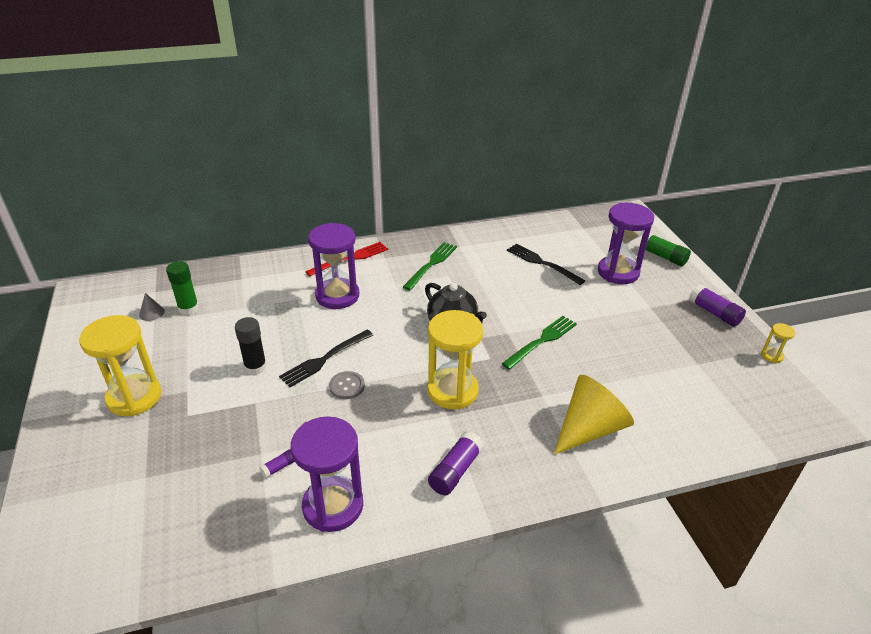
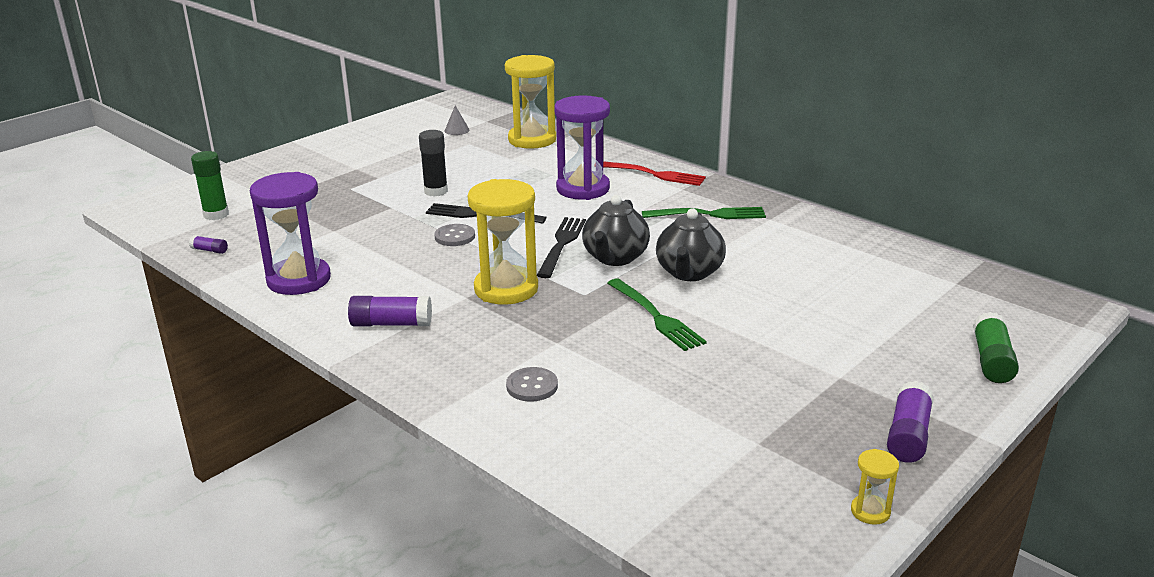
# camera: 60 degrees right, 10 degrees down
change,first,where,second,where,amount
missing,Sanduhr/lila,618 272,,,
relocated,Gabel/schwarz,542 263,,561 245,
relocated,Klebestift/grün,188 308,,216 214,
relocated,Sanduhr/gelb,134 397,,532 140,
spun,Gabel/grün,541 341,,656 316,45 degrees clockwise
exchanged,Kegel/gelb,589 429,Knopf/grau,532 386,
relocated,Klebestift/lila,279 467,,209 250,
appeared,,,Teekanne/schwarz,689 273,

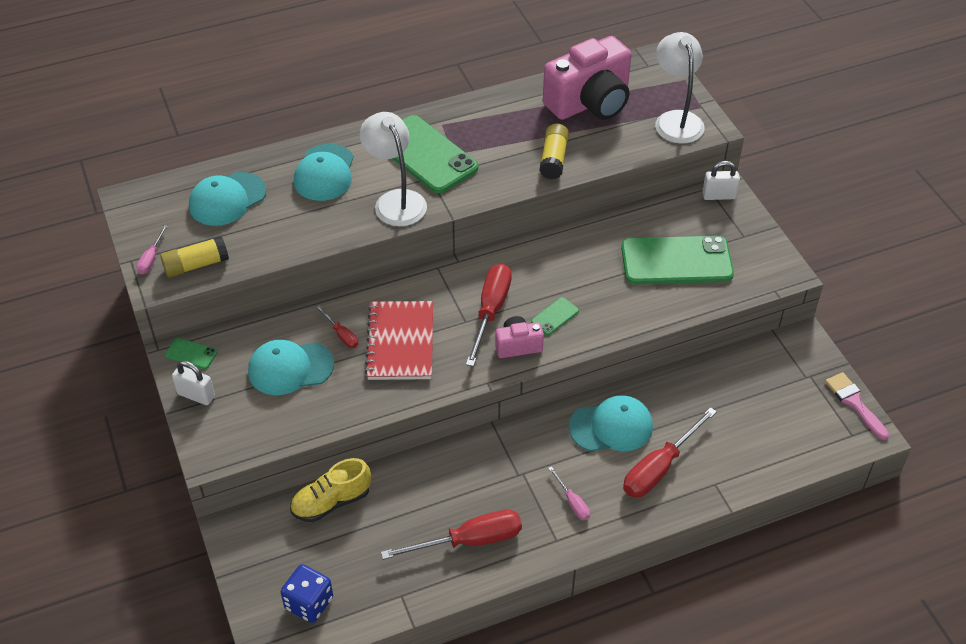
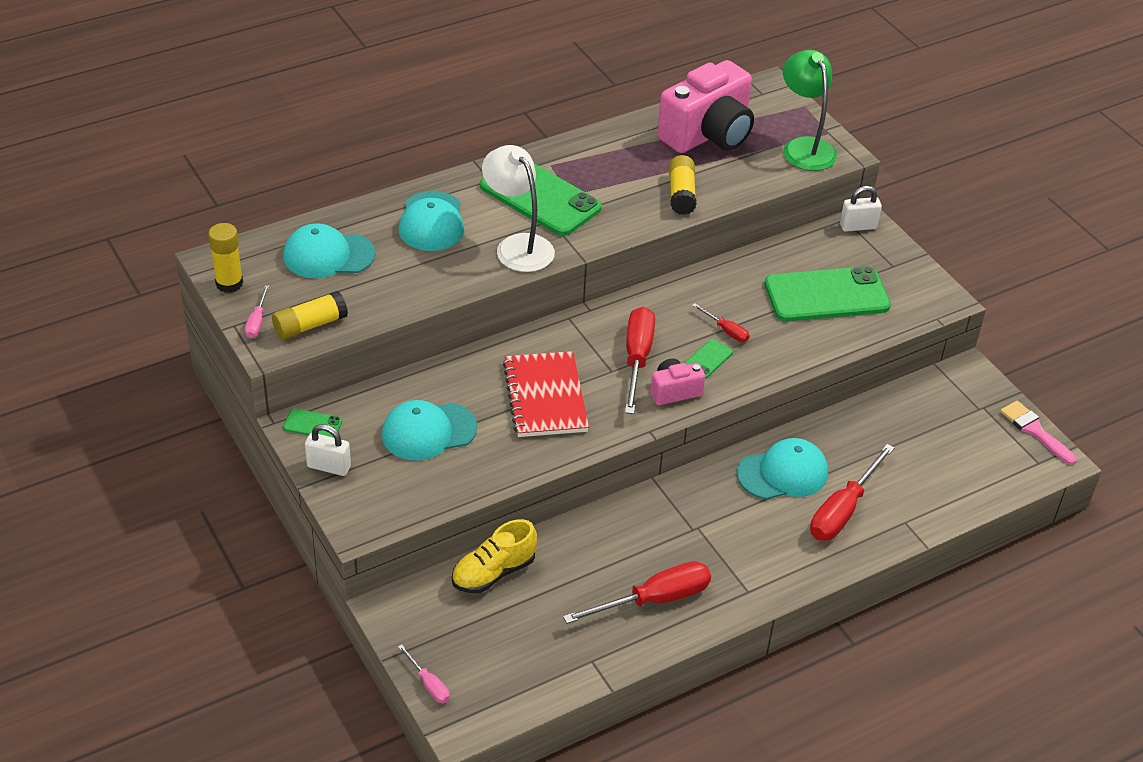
# camera: 10 degrees left, 5 degrees down
change,first,where,second,where,amount
colour,Lampe/weiß,676 120,Lampe/grün,804 147,
spun,Kappe/türkis,227 199,,328 255,45 degrees clockwise
relocated,Schraubenzieher/rot,341 335,,726 331,
relocated,Schraubenzieher/rosa,572 502,,428 684,
missing,Spielwürfel/blau,309 603,,,
appeared,,,Klebestift/gelb,229 283,

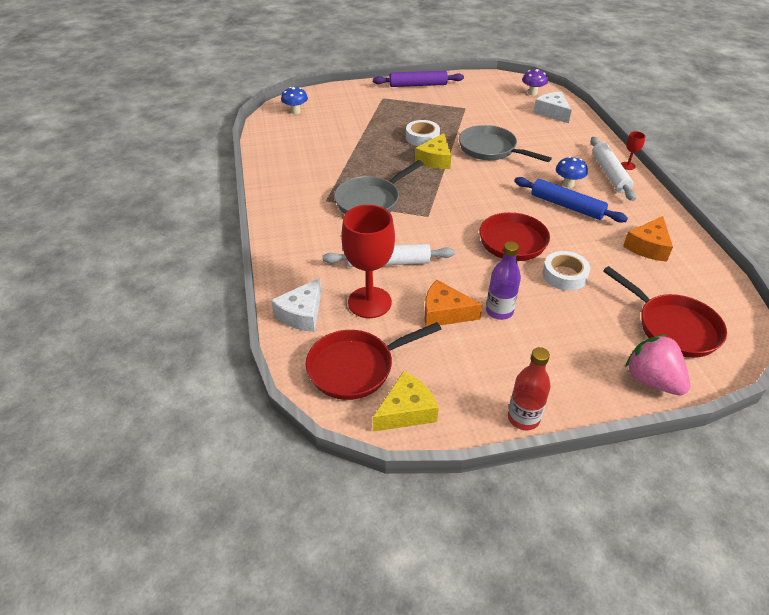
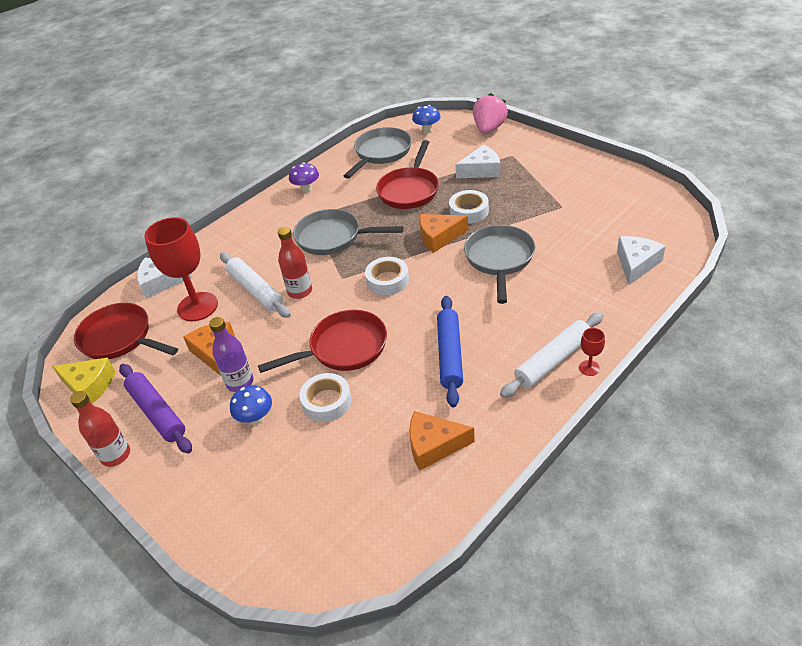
# camera: 60 degrees right, 0 degrees up
change,first,where,second,where,amount
relocated,Pilz/lila,532 93,,306 189,
relocated,Nudelholz/lila,418 85,,157 413,
colour,Käse/gelb,435 159,Käse/orange,439 237,
relocated,Pilz/blau,568 184,,256 418,
relocated,Pfanne/rot,673 327,,409 190,
relocated,Erdbeere/rosa,652 380,,489 129,
appeared,,,Pfanne/grau,381 153,
appeared,,,Käse/weiß,481 170,
appeared,,,Flasche/rot,300 291,
appeared,,,Klebeband/weiß,387 280,

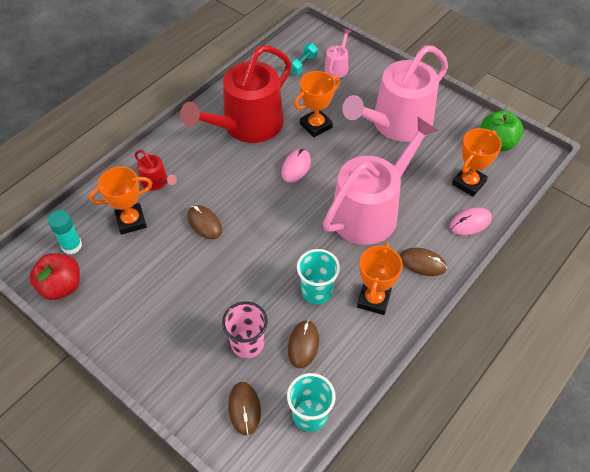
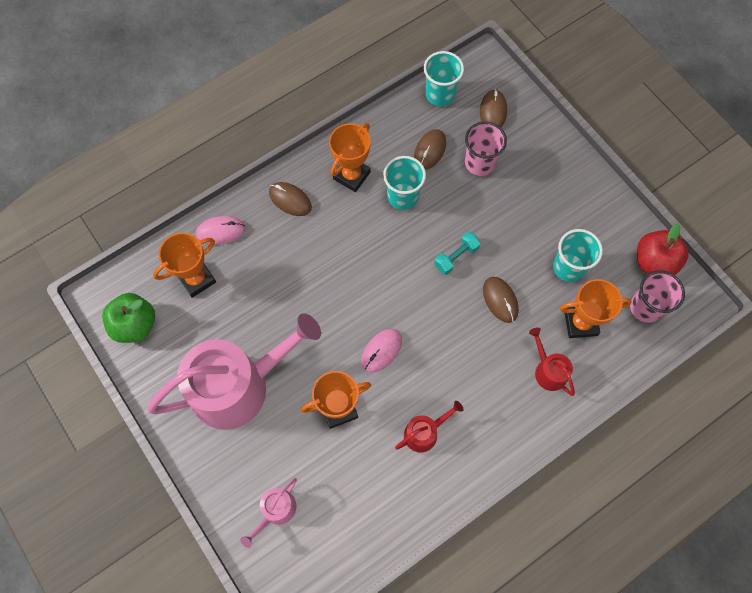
# camera: 165 degrees left, 15 degrees up
change,first,where,second,where,amount
relocated,Hantel/türkis,302 65,,456 257,
size,Gießkanne/rot,247 125,,424 432,x0.43
missing,Gießkanne/rosa,370 211,,,
exchanged,Klebestift/türkis,72 246,Becher/rosa,645 307,
appeared,,,Becher/türkis,568 267,

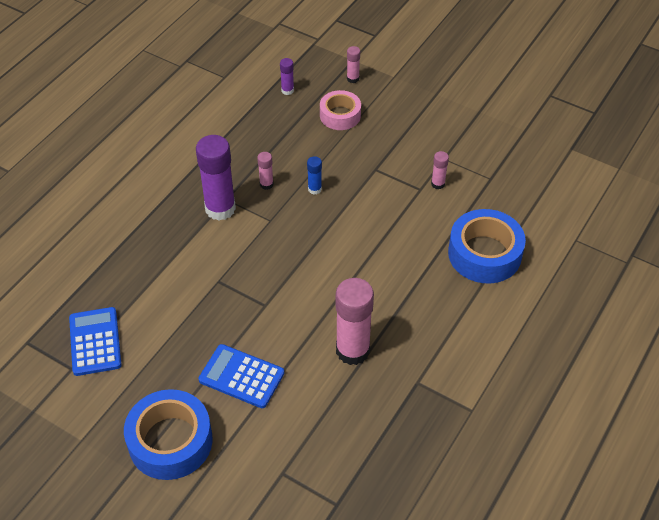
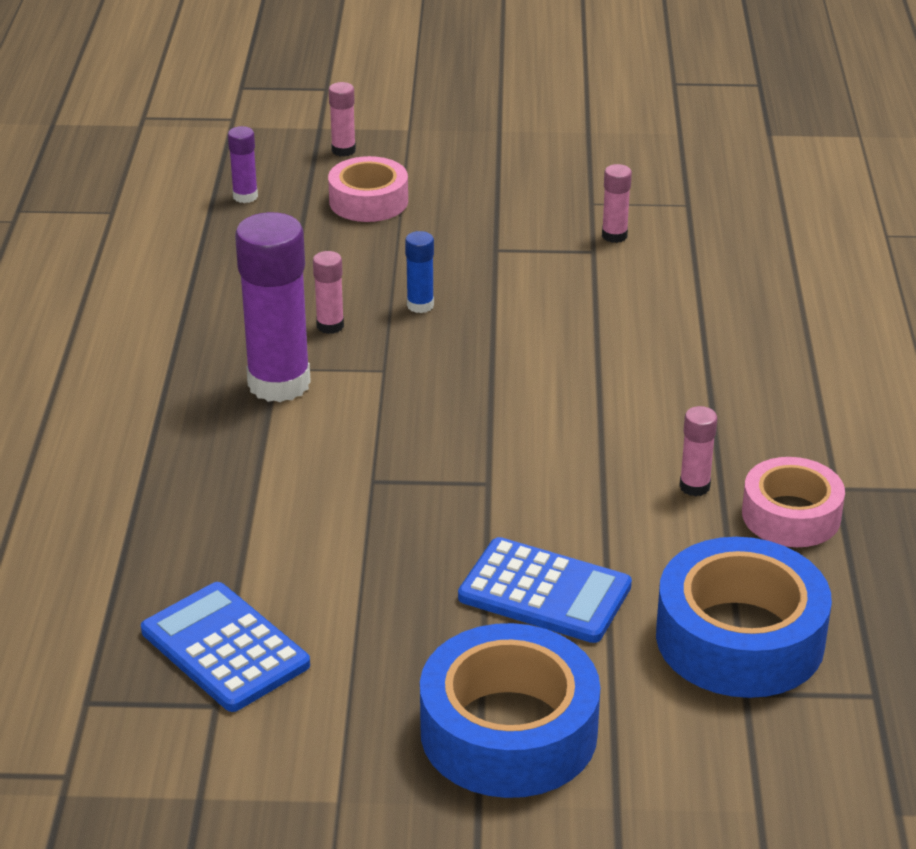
# camera: 30 degrees left, 15 degrees down
change,first,where,second,where,amount
relocated,Klebeband/blau,484 254,,740 638,
size,Klebestift/rosa,352 350,,694 486,x0.46
spun,Taschenrechner/blau,241 376,,545 592,150 degrees counterclockwise
appeared,,,Klebeband/rosa,791 515,

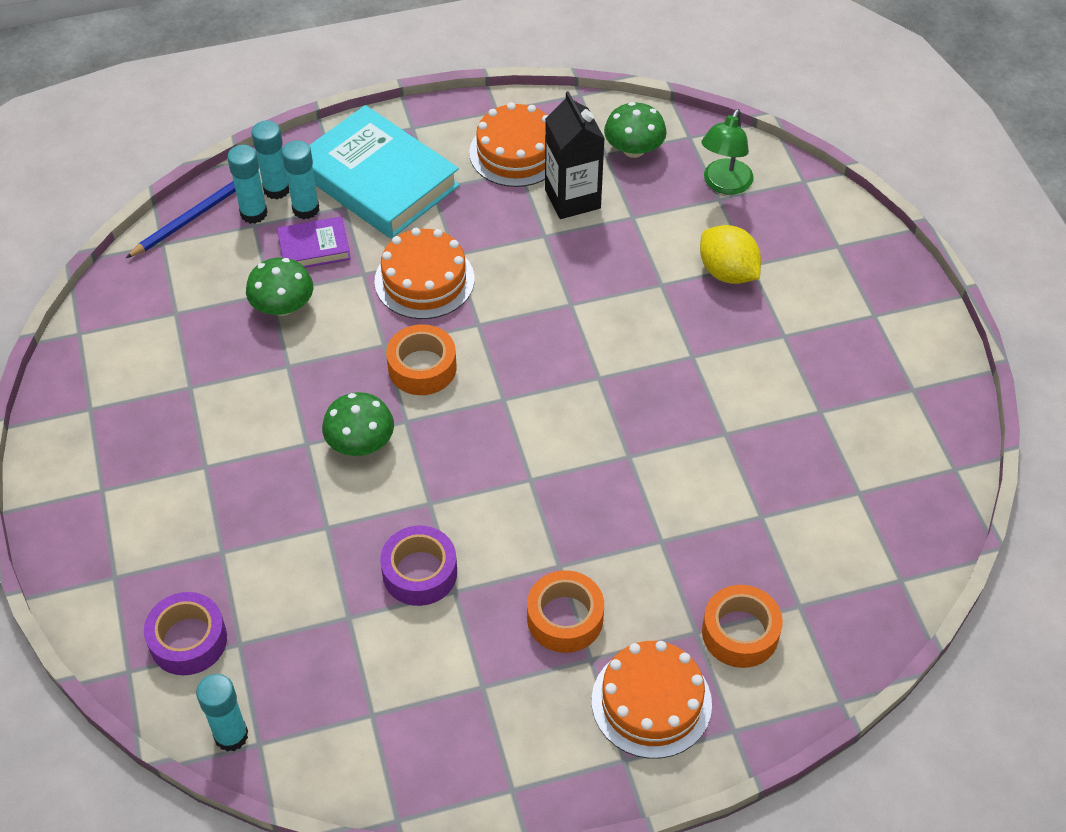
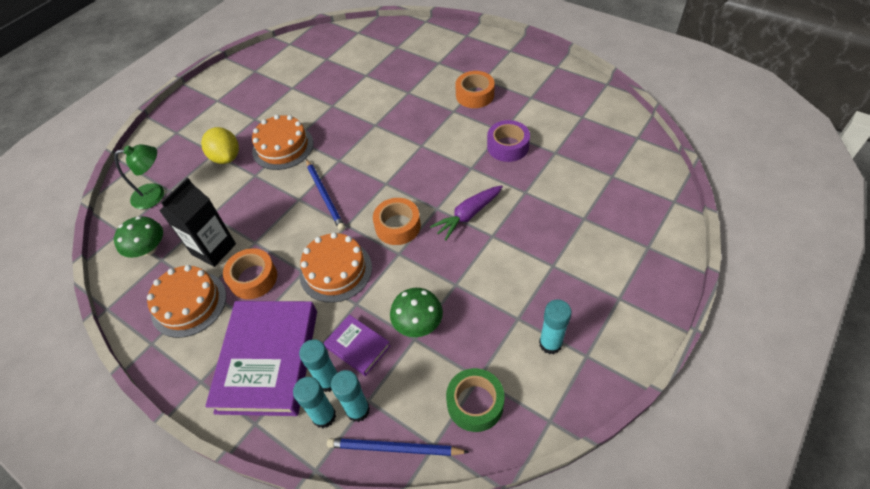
# camera: 125 degrees left, 0 degrees up
change,first,where,second,where,amount
colour,Buch/türkis,378 180,Buch/lila,268 360,
spun,Zitrone/gelb,727 272,,226 157,45 degrees counterclockwise
exchanged,Pilz/grün,360 443,Karotte/lila,468 215,
relocated,Klebeband/orange,740 633,,253 278,
missing,Klebeband/lila,188 640,,,
relocated,Kuchen/orange,651 702,,283 147,
relocated,Klebestift/türkis,231 735,,550 344,
appeared,,,Bleistift/blau,325 196,
appeared,,,Klebeband/grün,475 403,

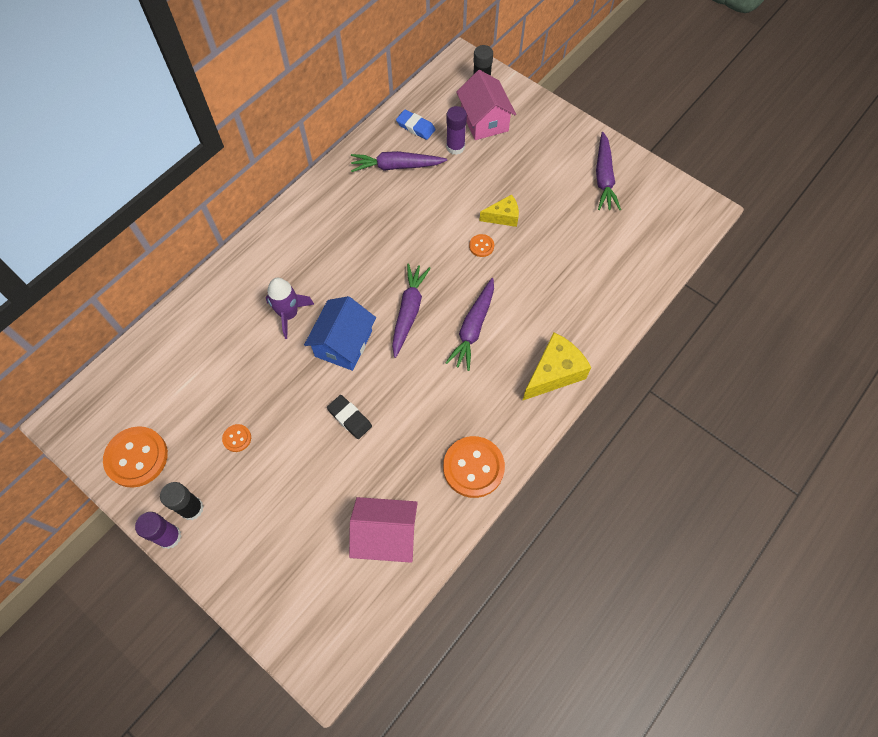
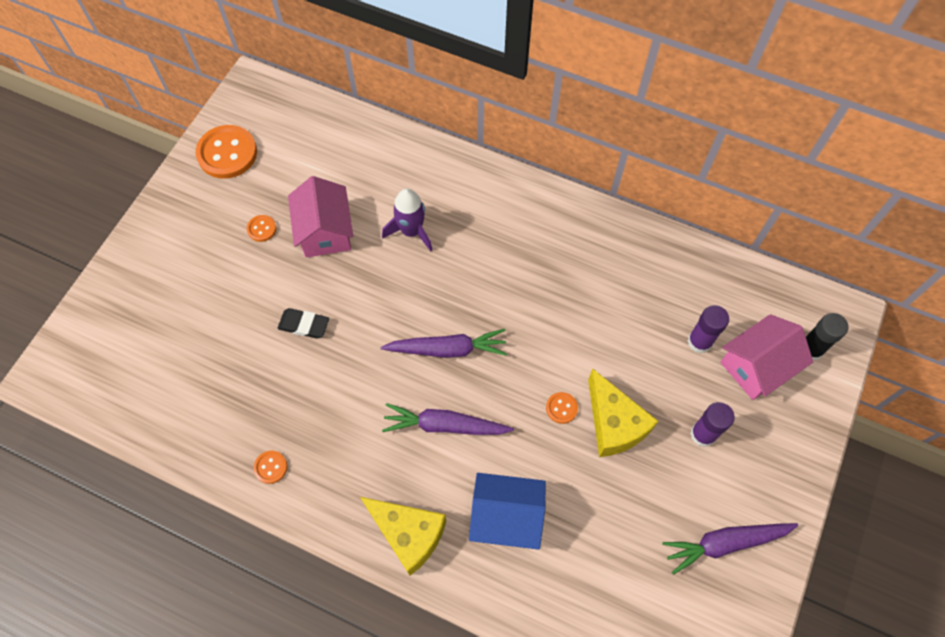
# camera: 75 degrees right, 0 degrees up
change,first,where,second,where,amount
missing,Radiergummi/blau,415 127,,,
missing,Karotte/lila,396 166,,,
size,Käse/gelb,503 217,,614 424,x1.64
relocated,Haus/blau,343 343,,506 517,
spun,Radiergummi/schwarz,349 418,,304 325,75 degrees clockwise
size,Knopf/orange,473 467,,270 467,x0.47
missing,Klebestift/schwarz,191 508,,,
relocated,Haus/rosa,386 535,,325 231,
relocated,Klebestift/lila,169 536,,703 434,

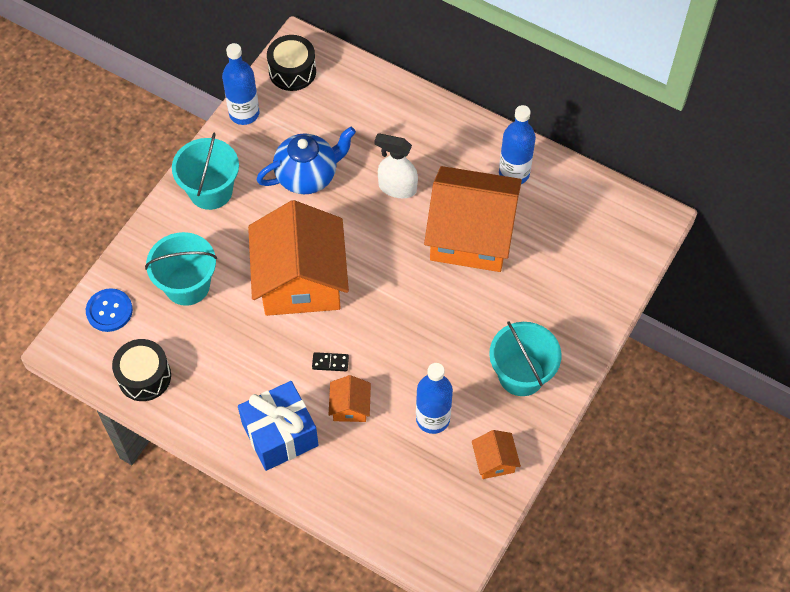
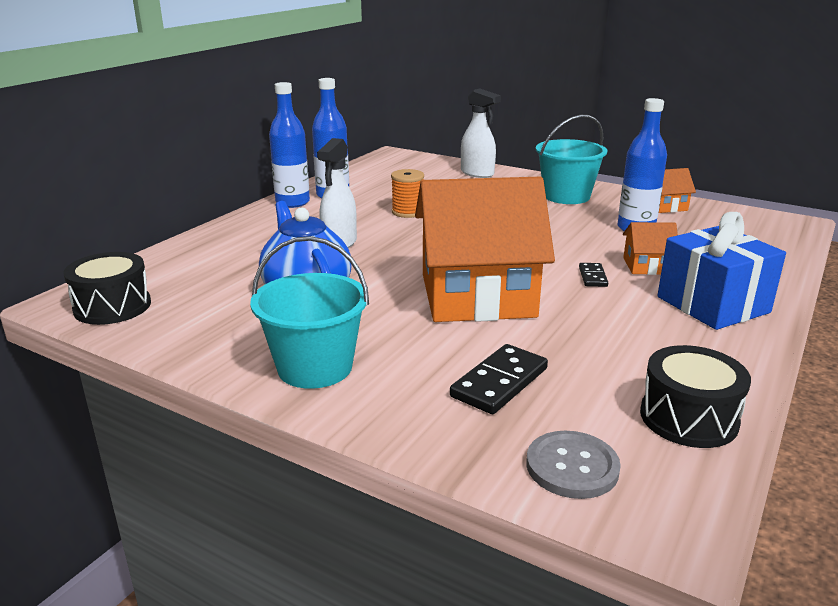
# camera: 90 degrees left, 35 degrees down
change,first,where,second,where,amount
relocated,Flasche/blau,244 113,,292 202,
exchanged,Haus/orange,471 235,Garnrolle/orange,407 212,
exchanged,Eimer/türkis,187 285,Dominostein/schwarz,499 383,
colour,Knopf/blau,109 311,Knopf/grau,572 467,
appeared,,,Sprühflasche/weiß,477 173,

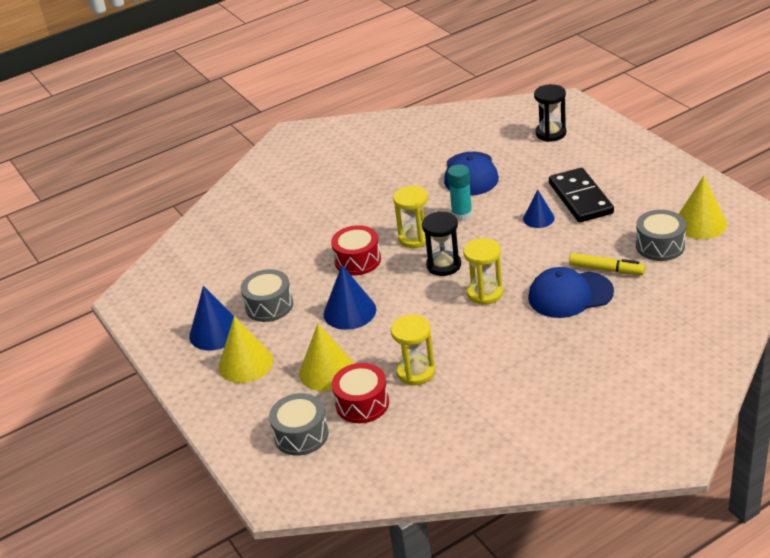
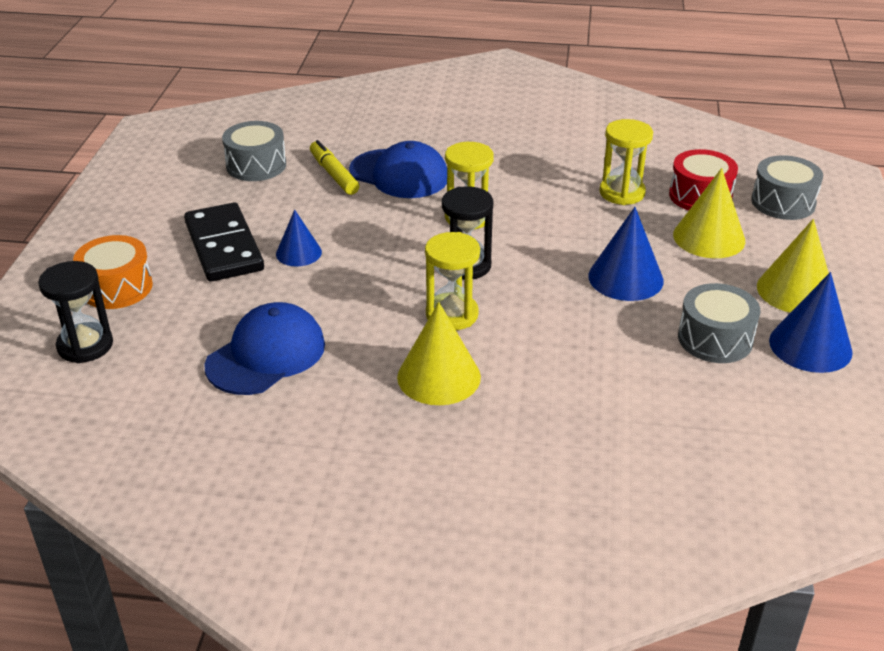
# camera: 145 degrees left, 0 degrees up
change,first,where,second,where,amount
missing,Klebestift/türkis,462 215,,,
spun,Dominostein/schwarz,580 198,,224 246,45 degrees counterclockwise
relocated,Kegel/gelb,700 223,,439 377,
missing,Trommel/rot,357 260,,,
appeared,,,Trommel/orange,117 287,

